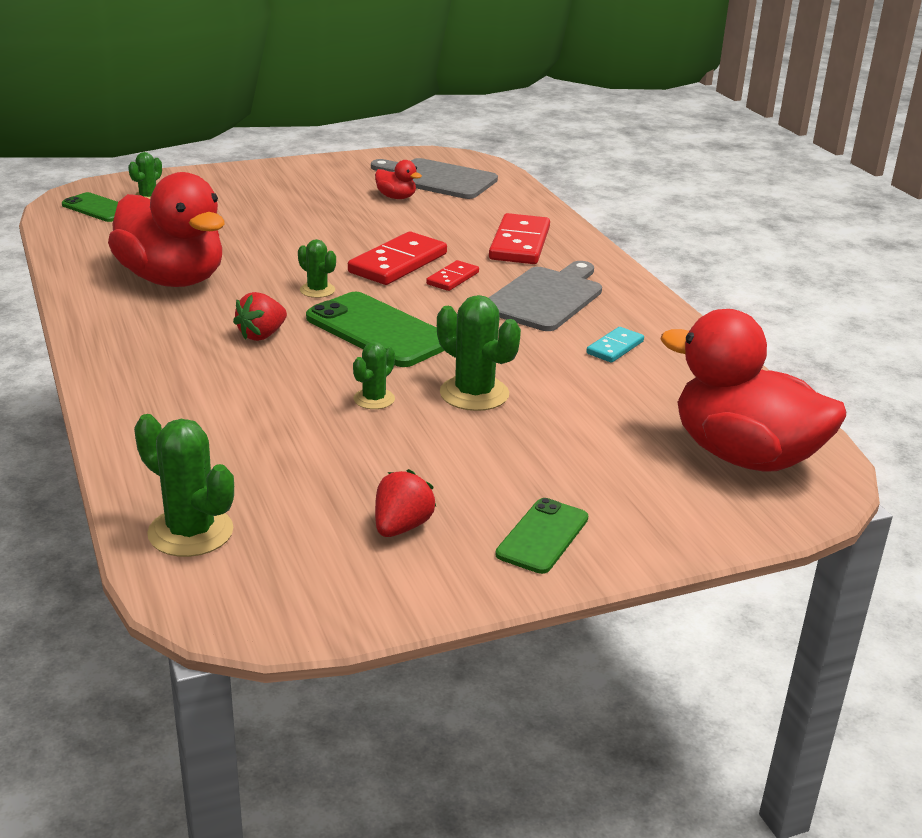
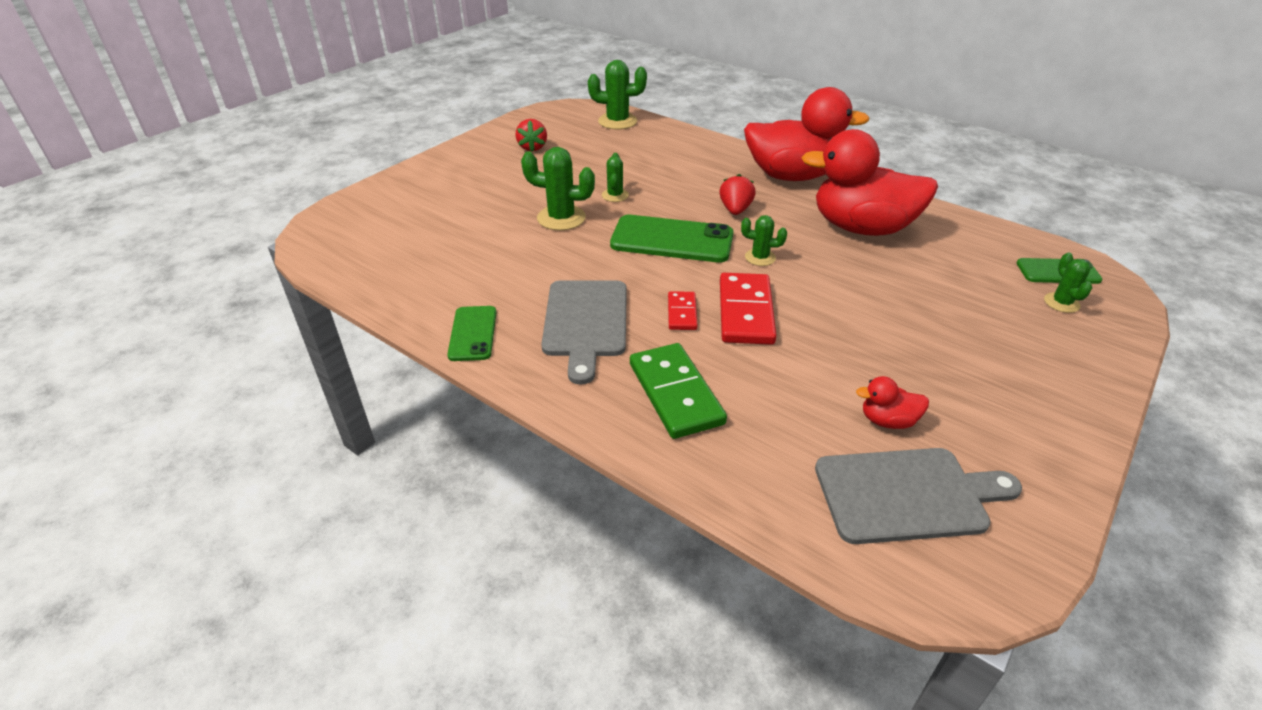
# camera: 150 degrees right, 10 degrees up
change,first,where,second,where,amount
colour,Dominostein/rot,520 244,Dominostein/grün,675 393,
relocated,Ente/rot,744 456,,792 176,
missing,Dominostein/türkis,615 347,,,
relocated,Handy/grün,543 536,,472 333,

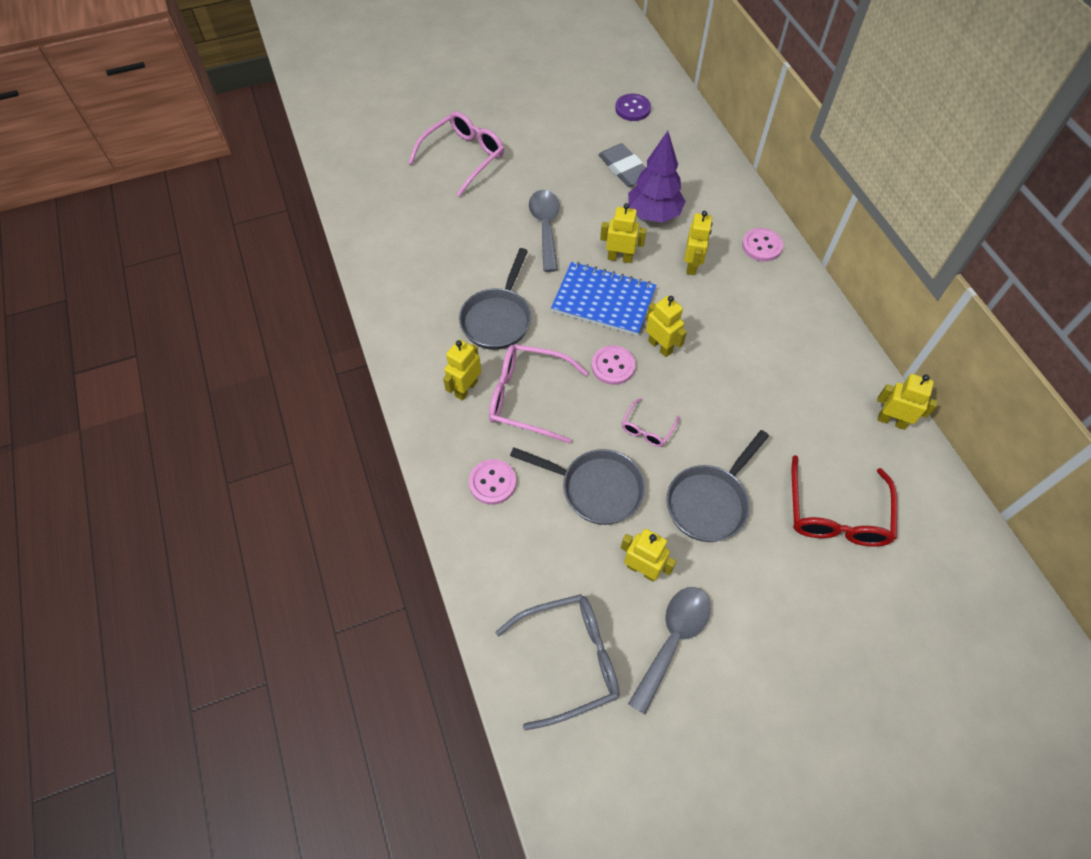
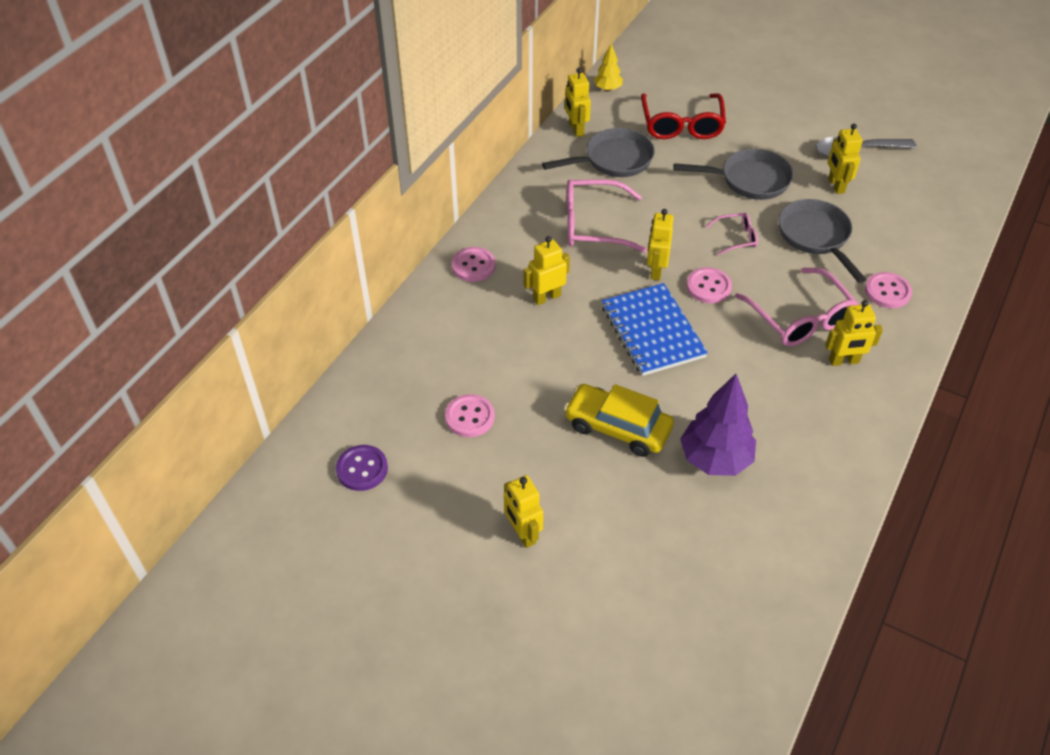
# camera: 130 degrees left, 10 degrees down
change,first,where,second,where,amount
relocated,Brille/rosa,463 157,,593 225,
relocated,Baum/lila,653 214,,715 459,
exchanged,Radiergummi/grau,624 169,Knopf/rosa,470 417,
exchanged,Löffel/grau,545 227,Auto/gelb,617 428,
relocated,Roboter/gelb,620 258,,523 533,
relocated,Pfanne/grau,498 319,,613 160,
spun,Brille/rot,836 514,,681 125,120 degrees clockwise
missing,Brille/grau,569 660,,,
appeared,,,Baum/gelb,608 89,

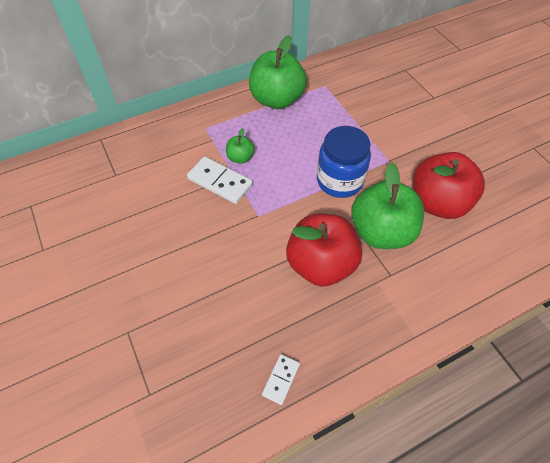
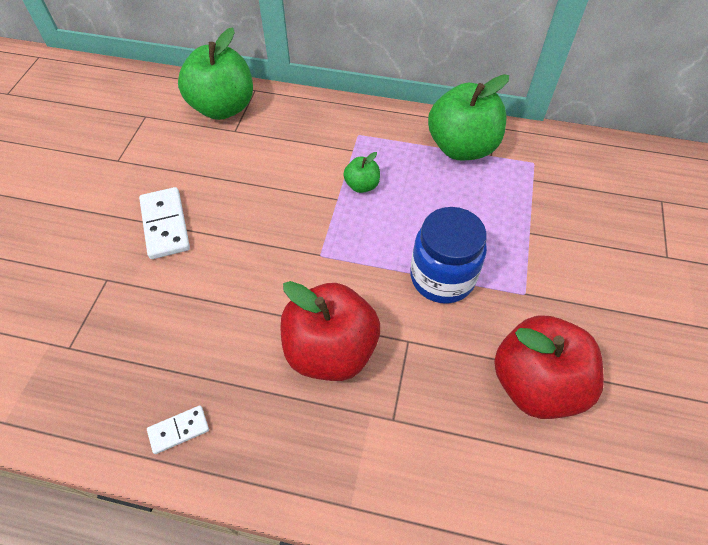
# camera: 40 degrees right, 0 degrees up
change,first,where,second,where,amount
relocated,Dominostein/weiß,220 182,,165 225,
relocated,Apfel/grün,381 232,,223 108,

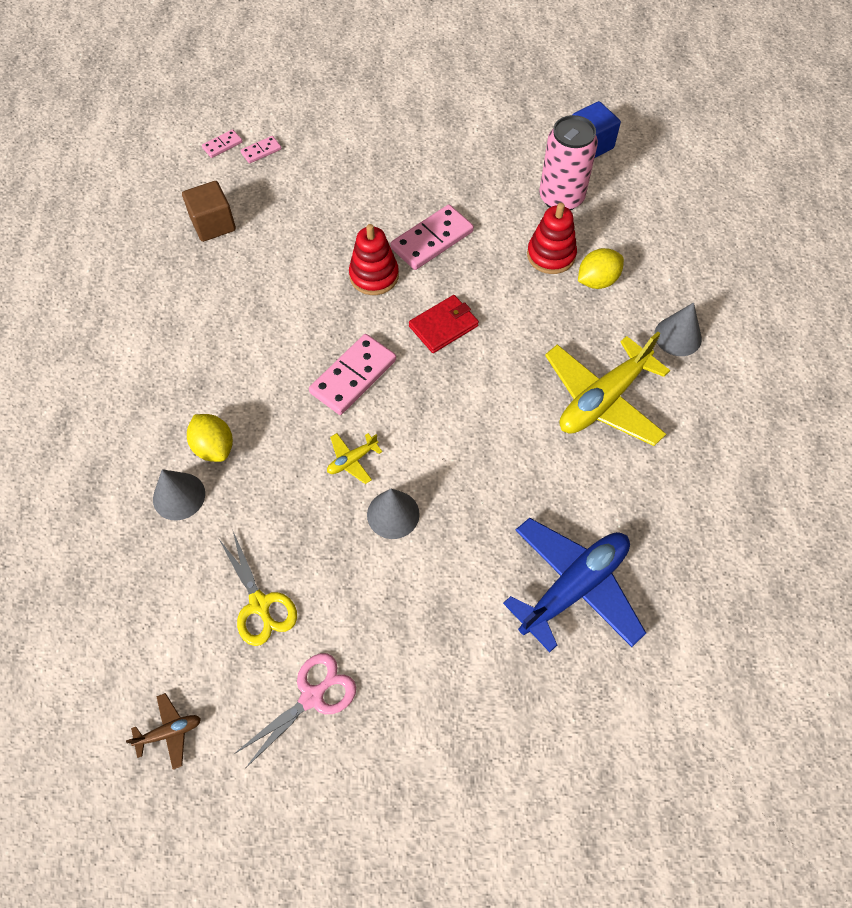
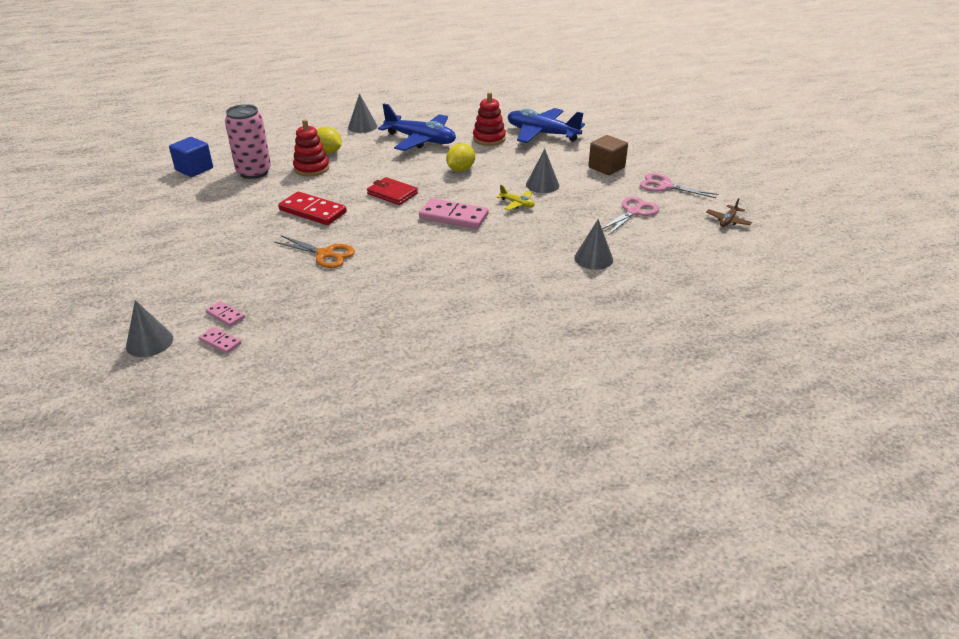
# camera: 110 degrees left, 25 degrees down
change,first,where,second,where,amount
relocated,Kubus/braun,213 224,,606 167,
colour,Dominostein/rosa,432 240,Dominostein/rot,312 211,
relocated,Stapelspielzeug/rot,374 276,,489 139,
colour,Flugzeug/gelb,602 400,Flugzeug/blau,421 140,
relocated,Zitrone/gelb,214 447,,460 169,
colour,Schere/gelb,260 604,Schere/rosa,633 212,
spun,Flugzeug/braun,169 732,,728 221,105 degrees counterclockwise
appeared,,,Schere/orange,325 254,
appeared,,,Kegel/grau,149 342,

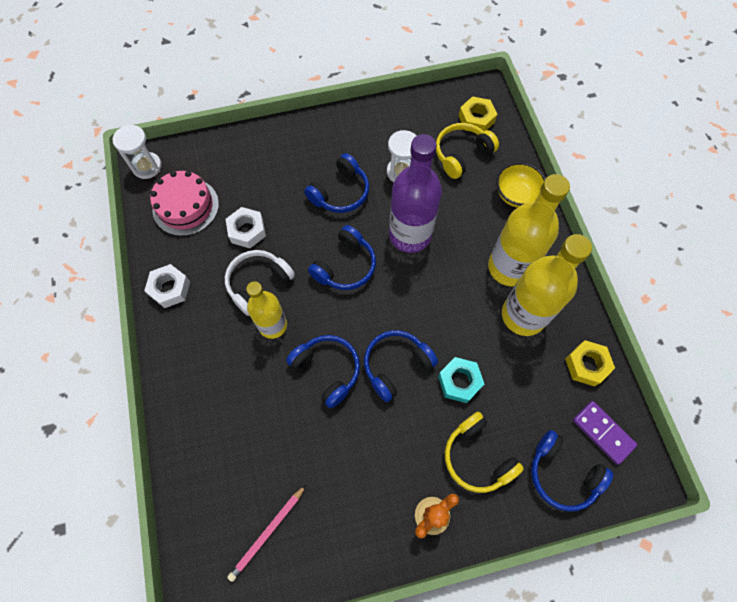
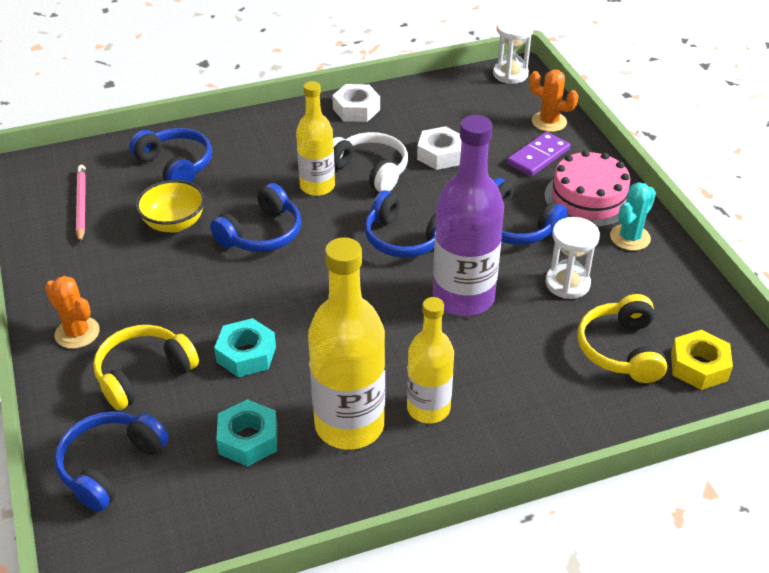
# camera: 85 degrees right, 25 degrees down
change,first,where,second,where,amount
spun,Kopfhörer/gelb,462 154,,621 350,135 degrees counterclockwise
relocated,Schüssel/gelb,516 195,,174 223,
relocated,Kuchen/rosa,185 206,,588 198,
size,Flasche/gelb,509 267,,428 408,x0.63
relocated,Kopfhörer/blau,396 365,,175 166,
missing,Sechskantmutter/gelb,586 365,,,
relocated,Dominostein/lila,603 432,,538 157,
spun,Bleistift/rosa,267 532,,81 205,45 degrees clockwise
appeared,,,Kaktus/orange,549 122,
appeared,,,Kaktus/türkis,630 237,
appeared,,,Sechskantmutter/türkis,248 439,

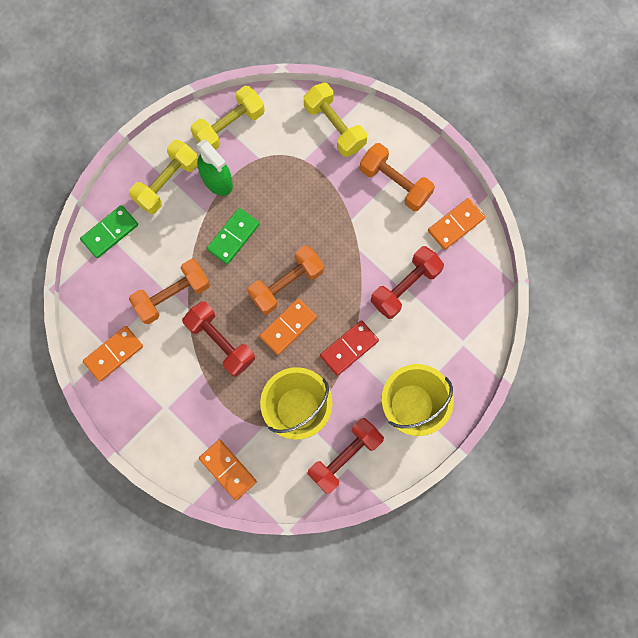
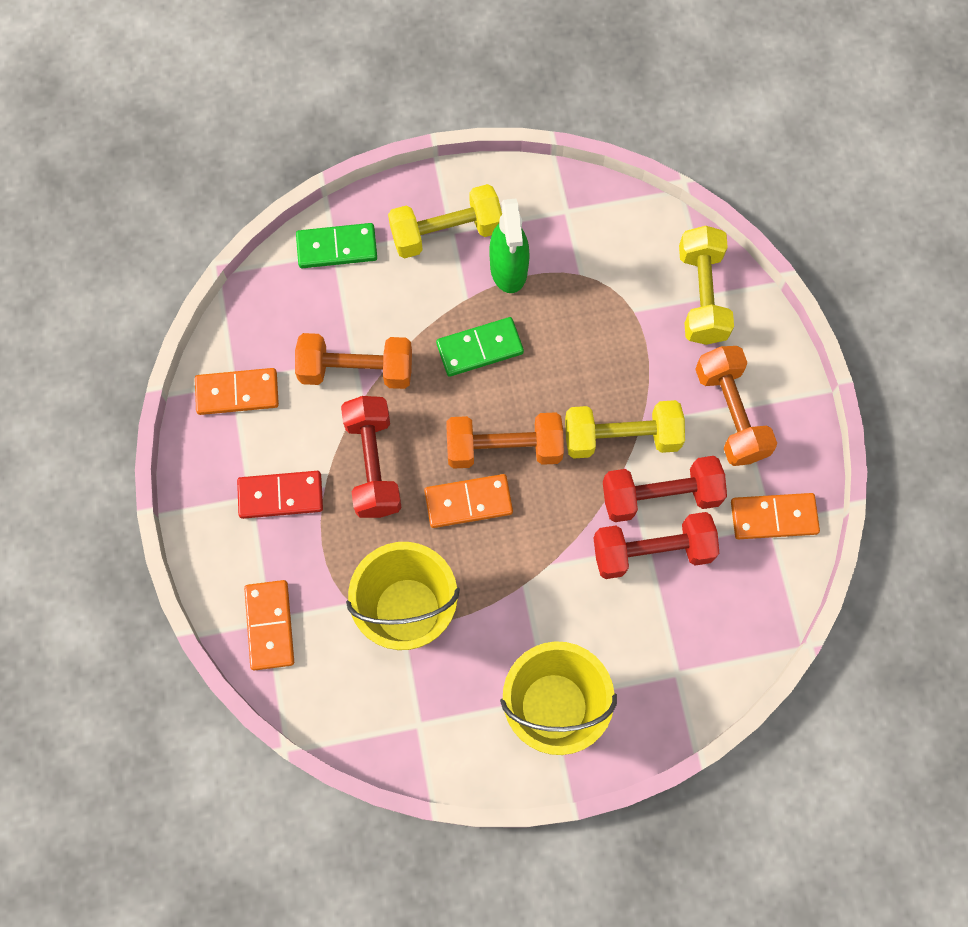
# camera: 35 degrees right, 5 degrees down
change,first,where,second,where,amount
relocated,Hantel/gelb,229 126,,621 437,
relocated,Dominostein/rot,349 348,,280 495,
relocated,Hantel/rot,345 456,,660 496,

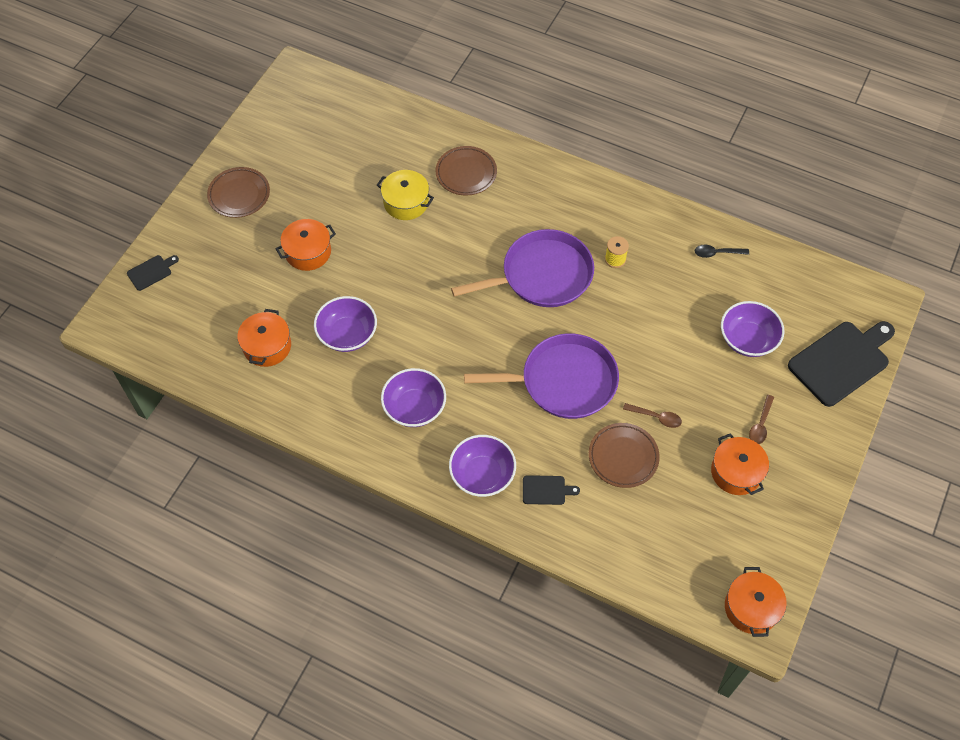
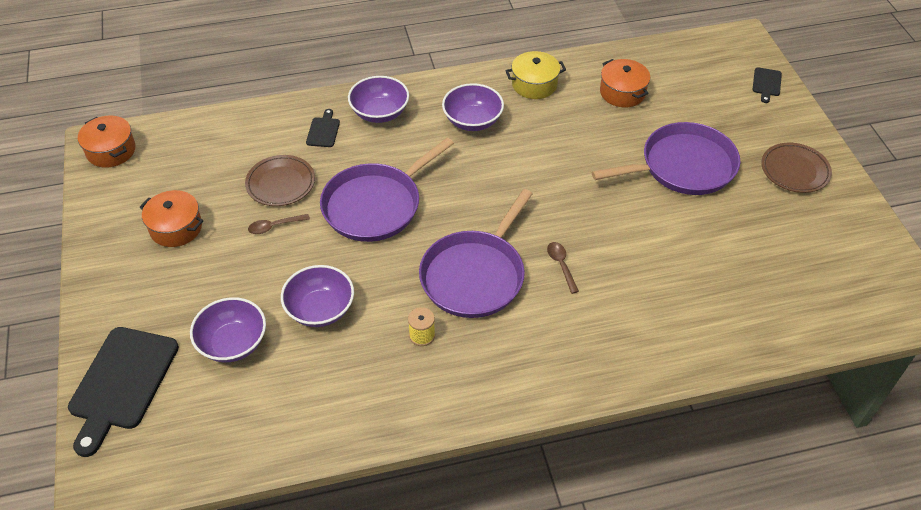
# camera: 140 degrees right, 10 degrees down
change,first,where,second,where,amount
missing,Teller/braun,466 173,,,
relocated,Kochtopf/gelb,406 202,,534 84,
exchanged,Kochtopf/orange,308 252,Pfanne/lila,683 166,
missing,Löffel/schwarz,717 253,,,
relocated,Schüssel/lila,347 334,,320 309,
relocated,Löffel/braun,760 424,,561 265,
spun,Schneidebrett/schwarz,546 490,,323 131,135 degrees clockwise

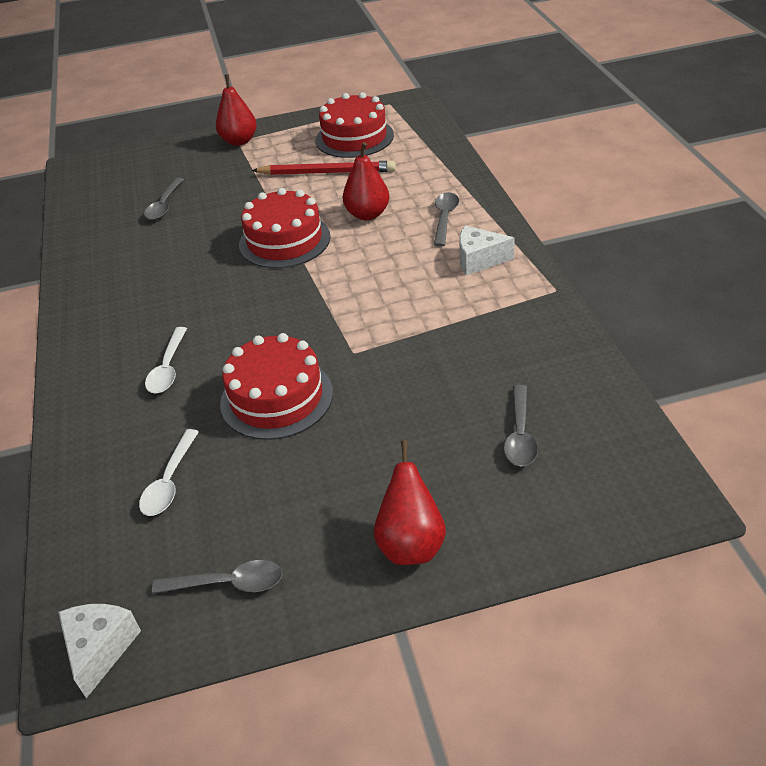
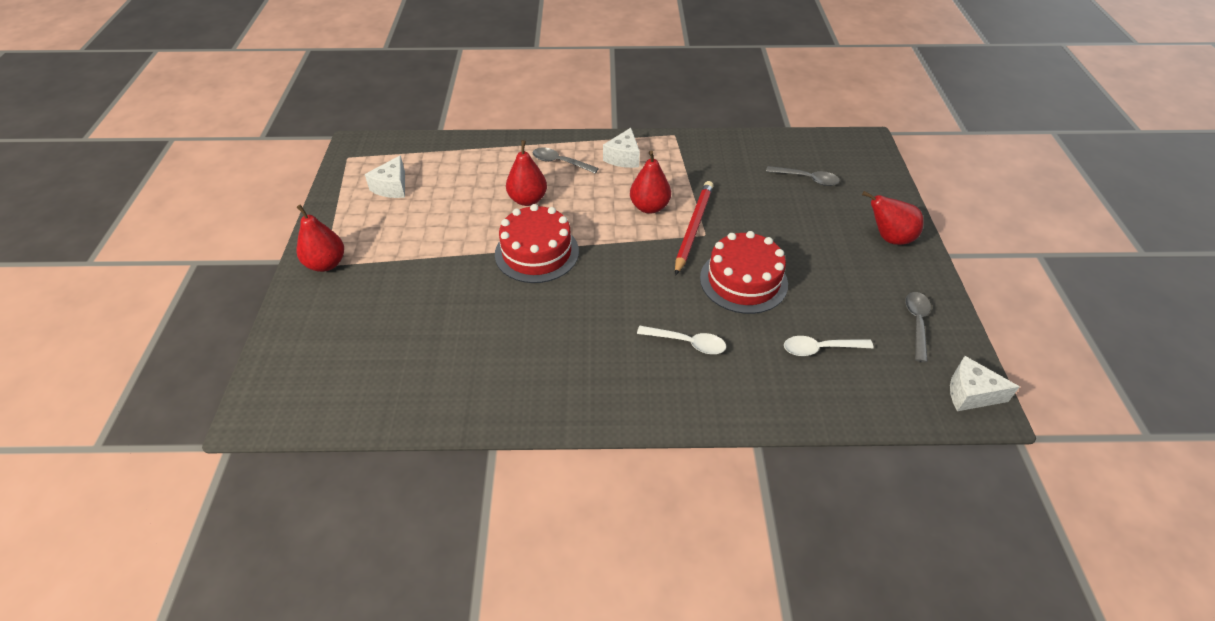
# camera: 80 degrees left, 5 degrees up
change,first,where,second,where,amount
exchanged,Kuchen/rot,354 138,Käse/weiß,392 187,
relocated,Bleistift/rot,326 172,,693 228,
missing,Löffel/grau,164 205,,,
spun,Löffel/weiß,170 481,,820 348,150 degrees clockwise
appeared,,,Birne/rot,649 207,

